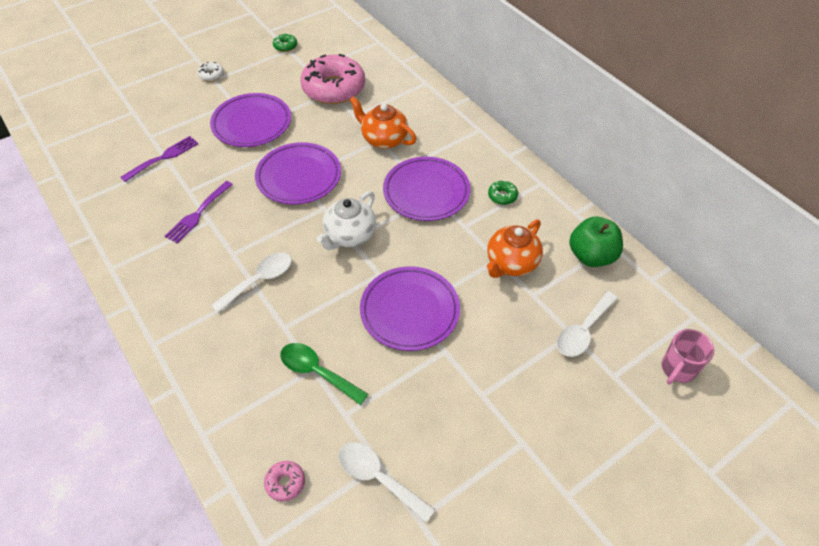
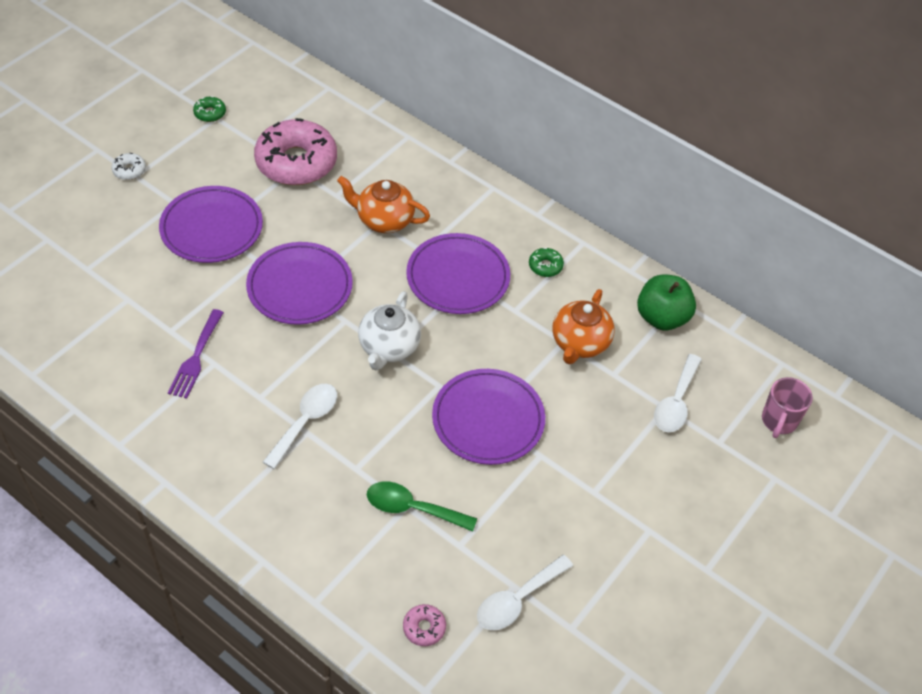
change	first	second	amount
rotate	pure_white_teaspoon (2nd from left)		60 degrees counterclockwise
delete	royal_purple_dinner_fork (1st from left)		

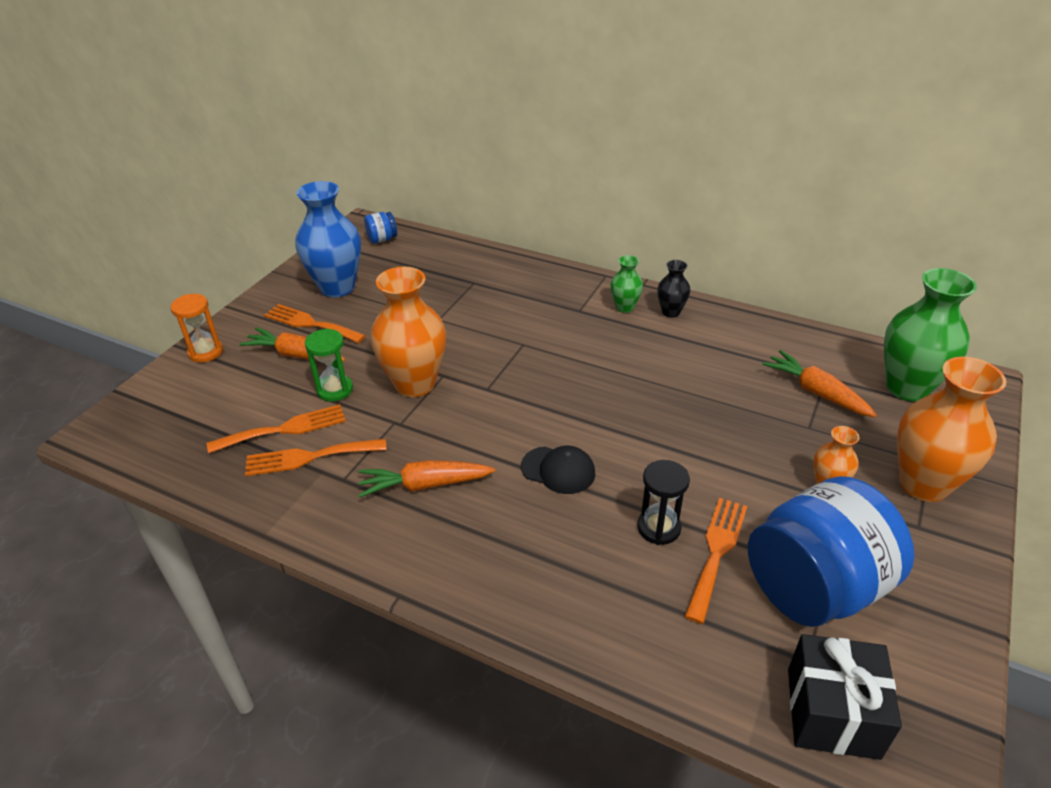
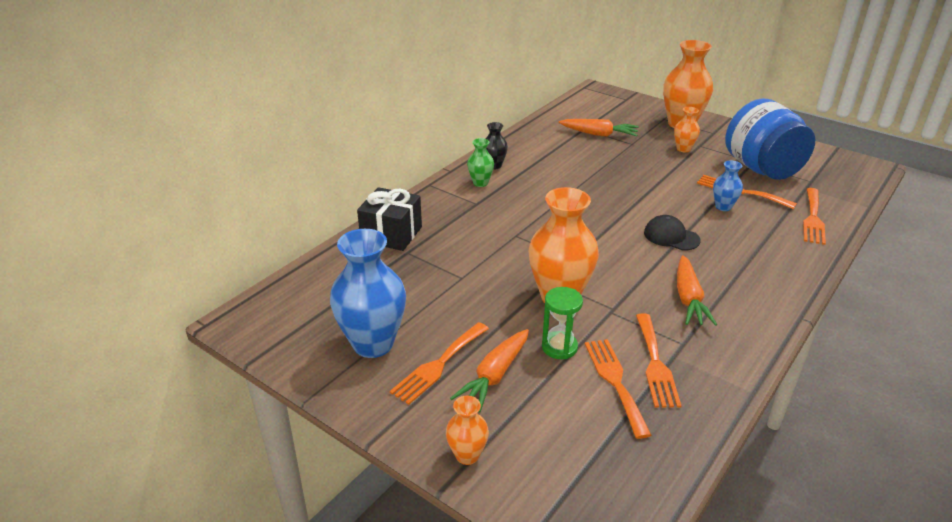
change	first	second	amount
move	ebony_present		
replace	orange_sand_timer	orange_vase (1st from left)	
rotate	orange_root_vegetable (3rd from left in the first image)	orange_root_vegetable (2nd from left)	135 degrees counterclockwise
rotate	ebony_baseball_cap		90 degrees counterclockwise
replace	ebony_sand_timer	blue_vase (2nd from left)	
insert		orange_dinner_fork (5th from left)	
delete	blue_preserve_jar (1st from left)		
delete	leaf-green_vase (2nd from left)		

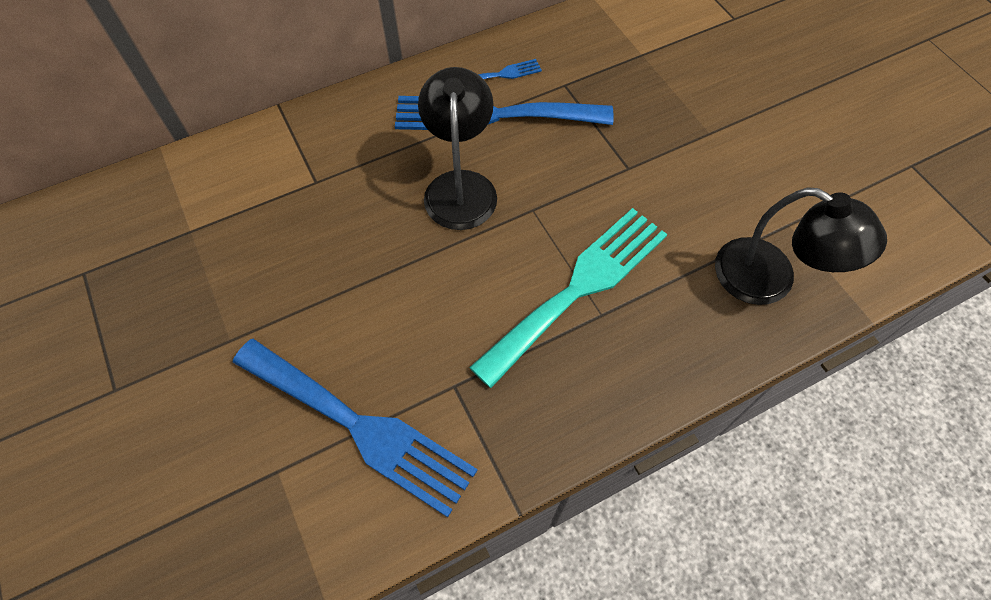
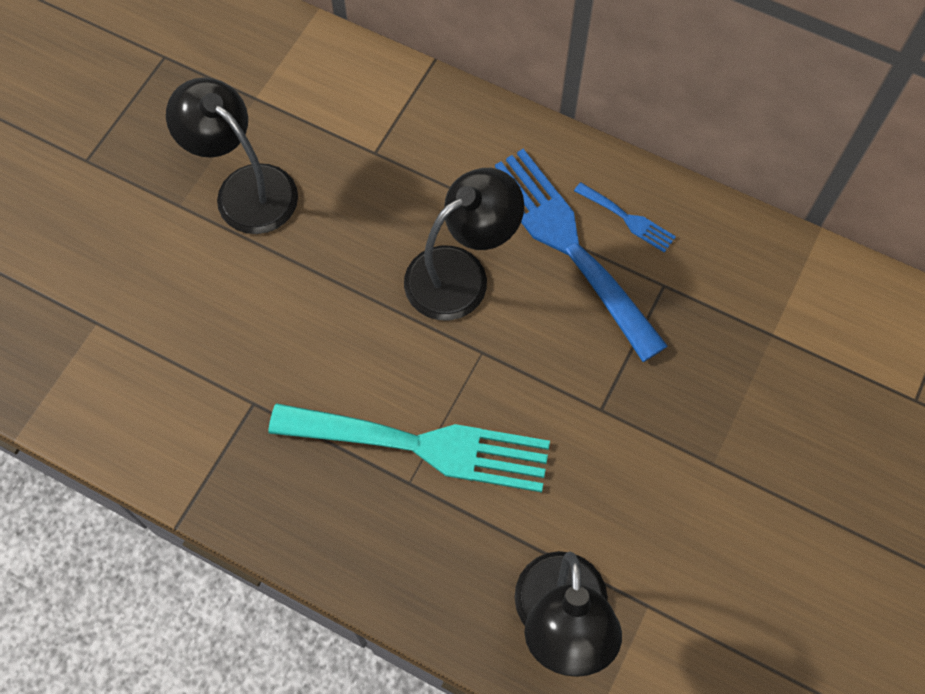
change	first	second	amount
insert		ebony_desk_lamp (1st from left)	
delete	blue_dinner_fork (1st from left)		

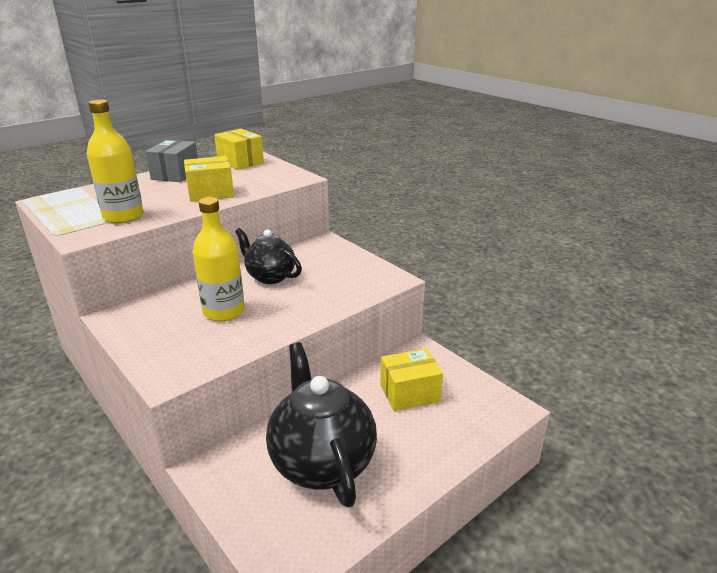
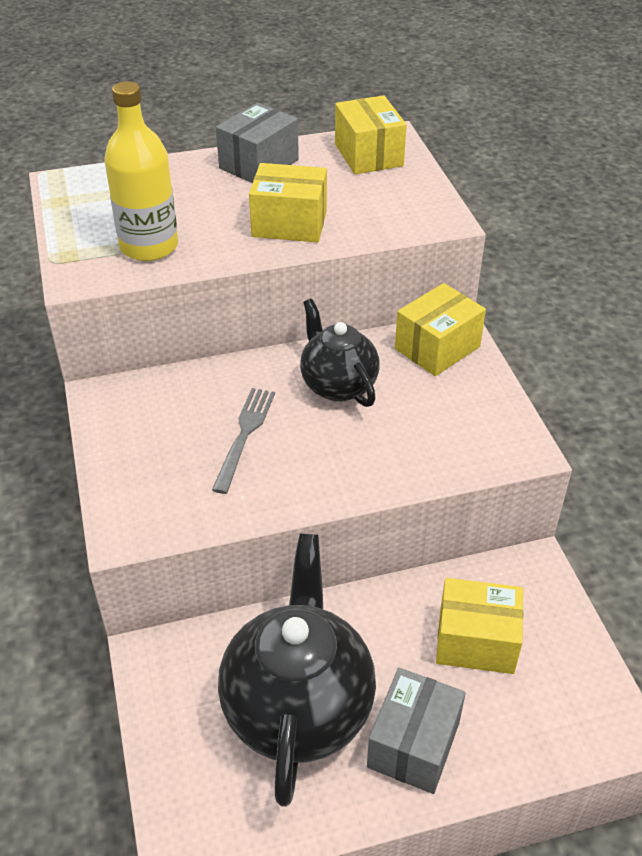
change	first	second	amount
replace	bright_yellow_drink_bottle (2nd from left)	ash-grey_dinner_fork	
insert		ash-grey_package (2nd from left)	
insert		bright_yellow_package (3rd from left)	

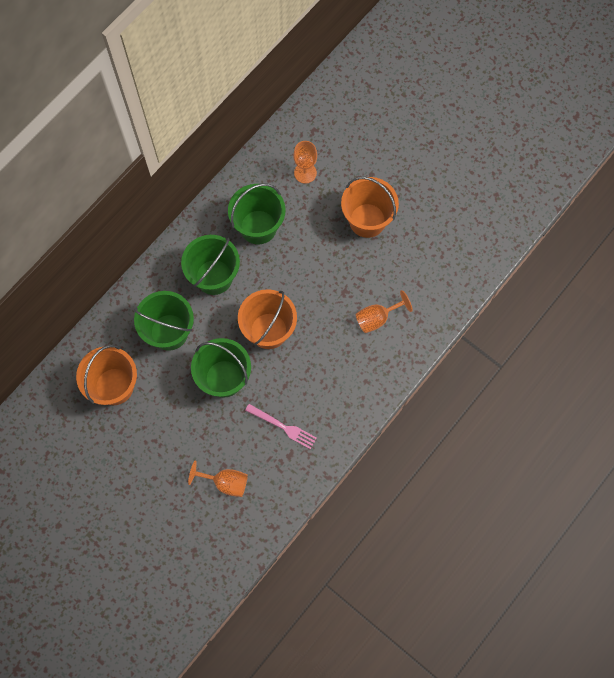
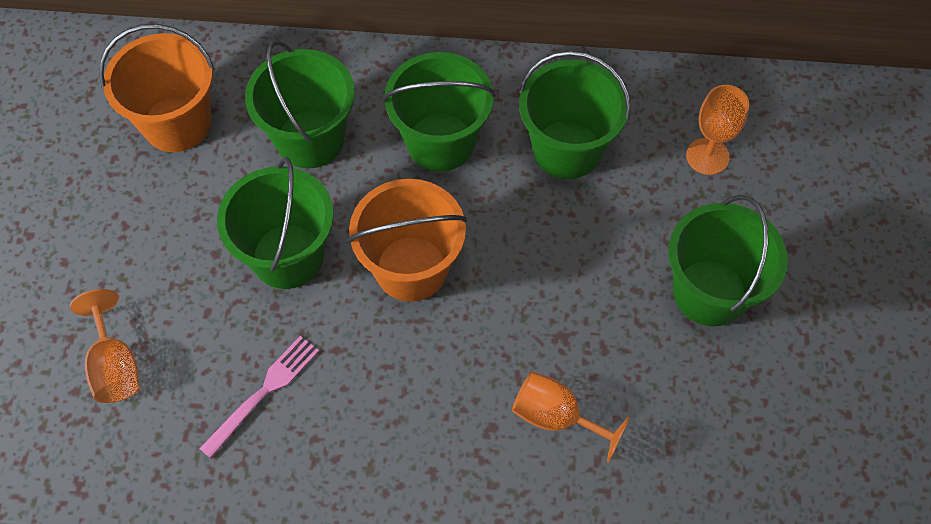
change	first	second	amount
rotate	pink_dinner_fork		135 degrees counterclockwise
recolor	orange_pail (3rd from left)	leaf-green_pail (5th from left)	

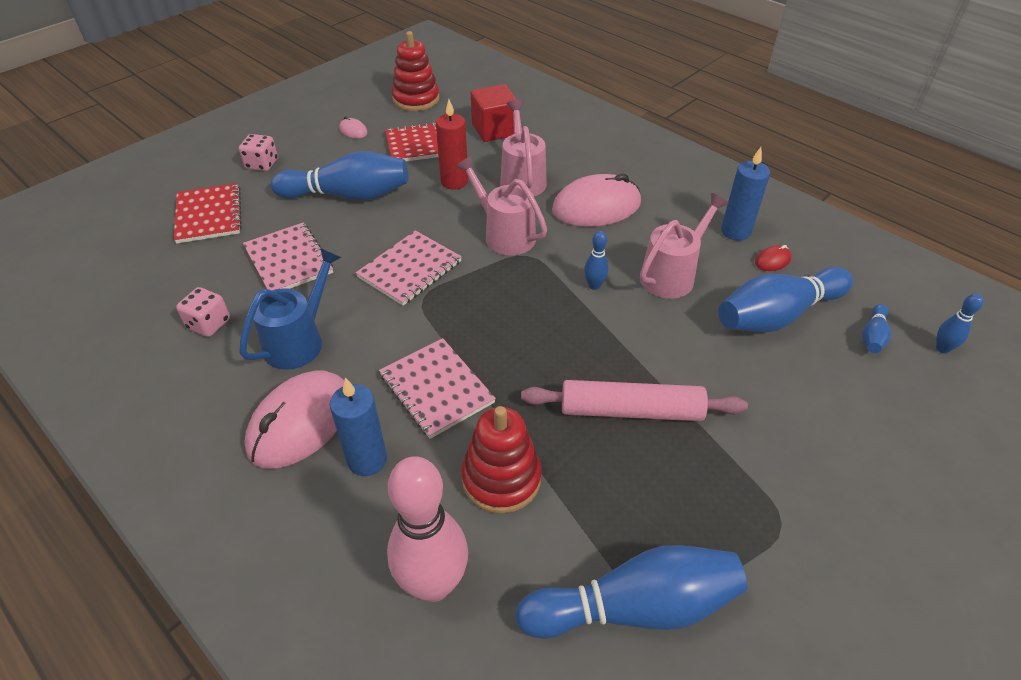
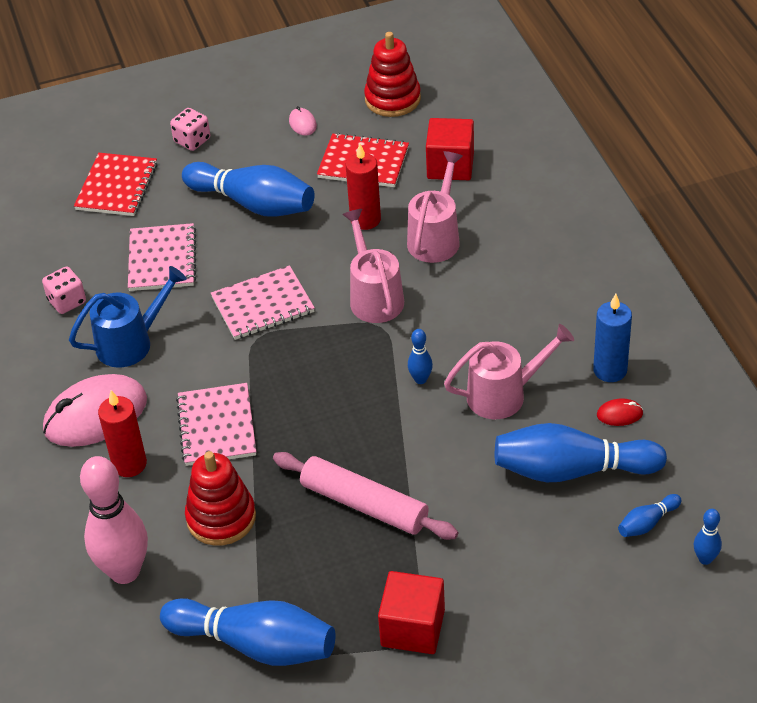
change	first	second	amount
recolor	blue_wax_candle (1st from left)	scarlet_wax_candle (1st from left)	
insert		scarlet_cube (1st from left)	
delete	pink_computer_mouse (3rd from left)		

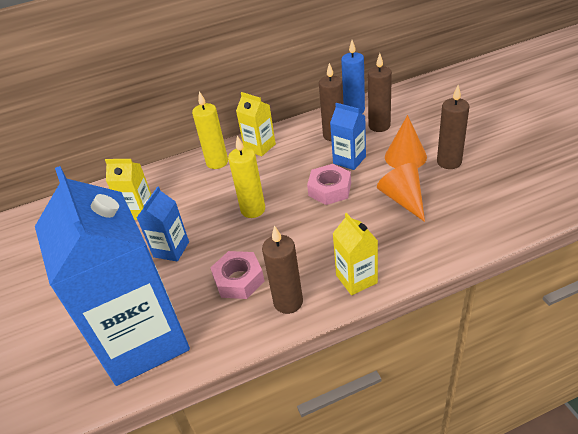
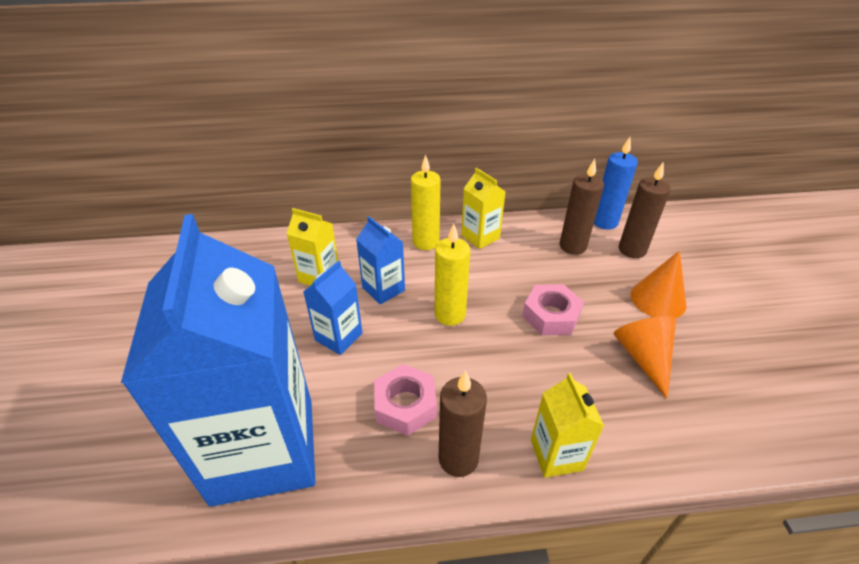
change	first	second	amount
move	blue_milk_carton (3rd from left)		
delete	brown_wax_candle (4th from left)		

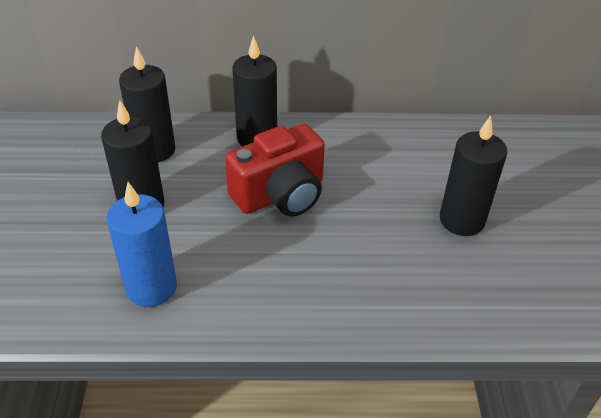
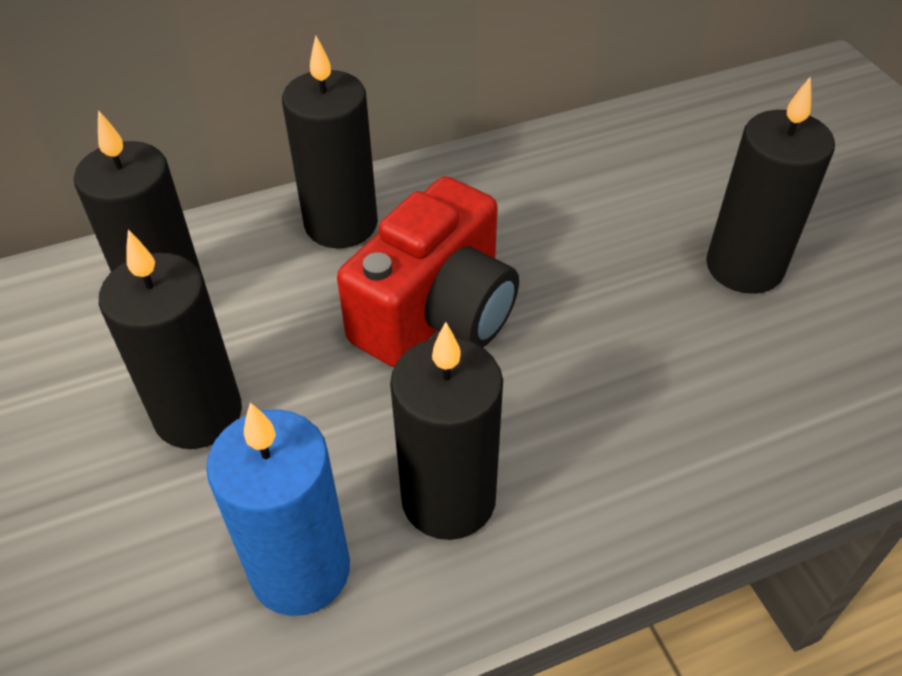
change	first	second	amount
insert		ebony_wax_candle (4th from left)	

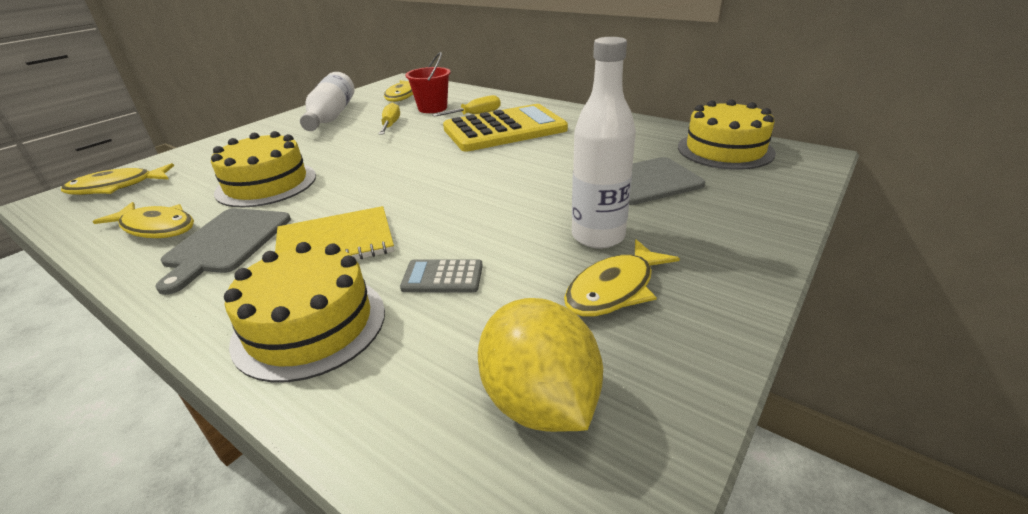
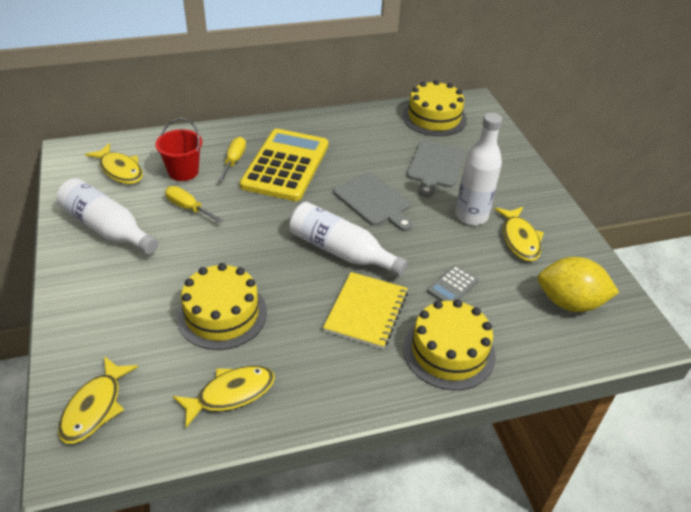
change	first	second	amount
insert		pure_white_drink_bottle (2nd from left)	
move	ash-grey_bread_board (1st from left)		

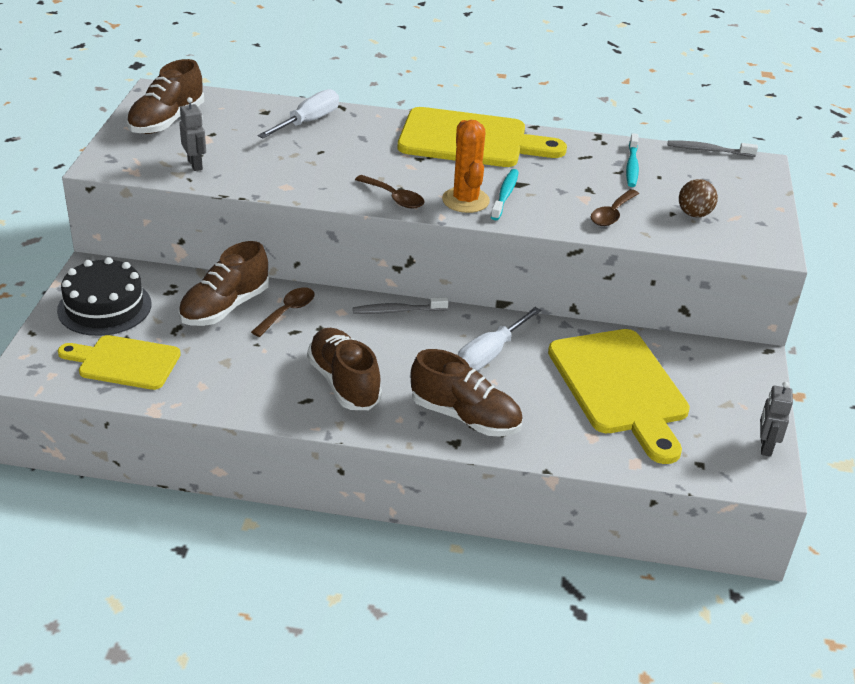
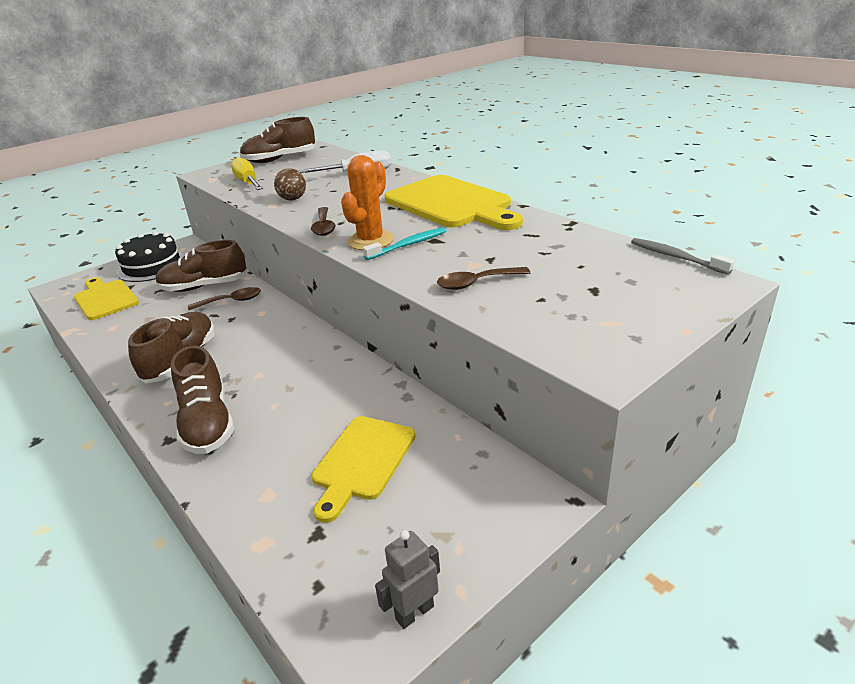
change	first	second	amount
replace	ash-grey_robot_figure (1st from left)	bright_yellow_flat_screwdriver	
move	brown_sphere		
resize	bright_yellow_bread_board (3rd from left in the first image)	bright_yellow_bread_board (2nd from left)	x0.62
delete	ash-grey_tooth_brush (1st from left)		
delete	pure_white_flat_screwdriver (2nd from left)		
delete	aqua_tooth_brush (2nd from left)		

